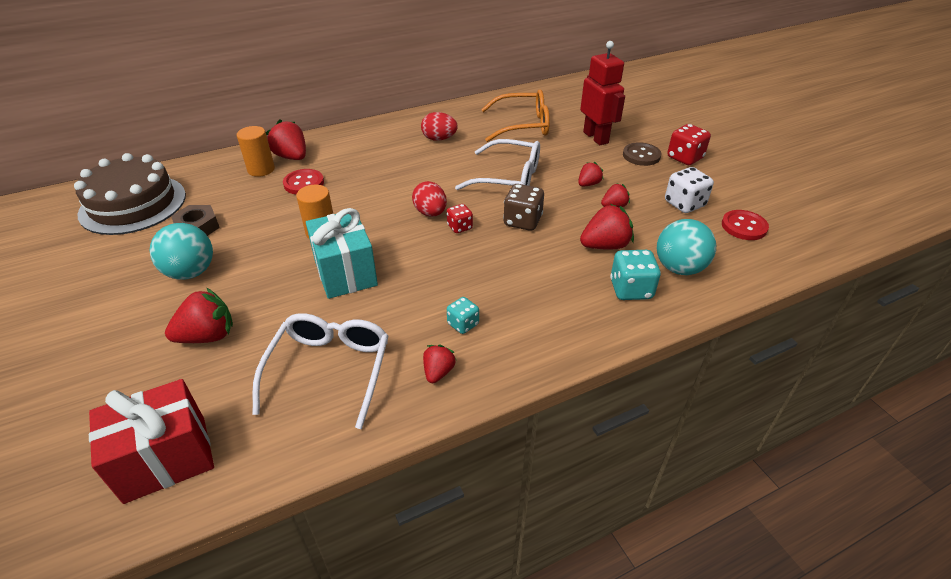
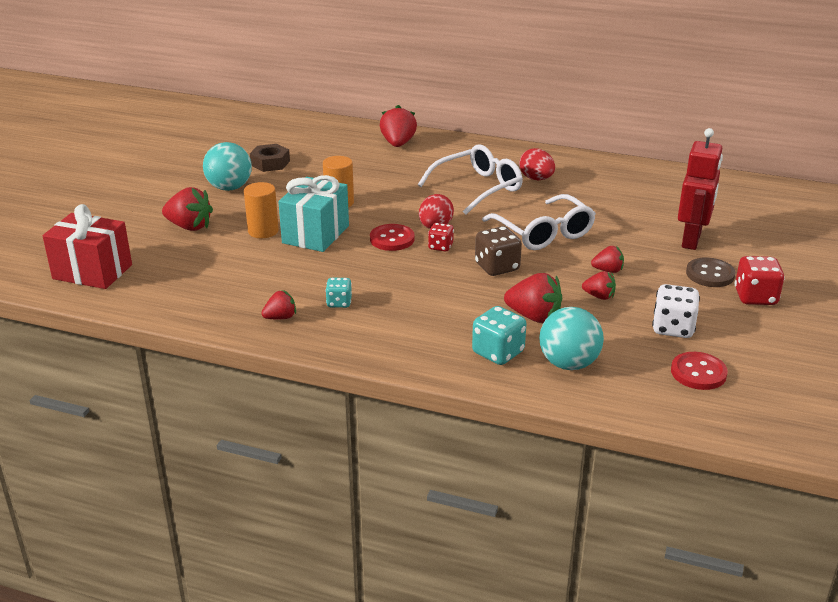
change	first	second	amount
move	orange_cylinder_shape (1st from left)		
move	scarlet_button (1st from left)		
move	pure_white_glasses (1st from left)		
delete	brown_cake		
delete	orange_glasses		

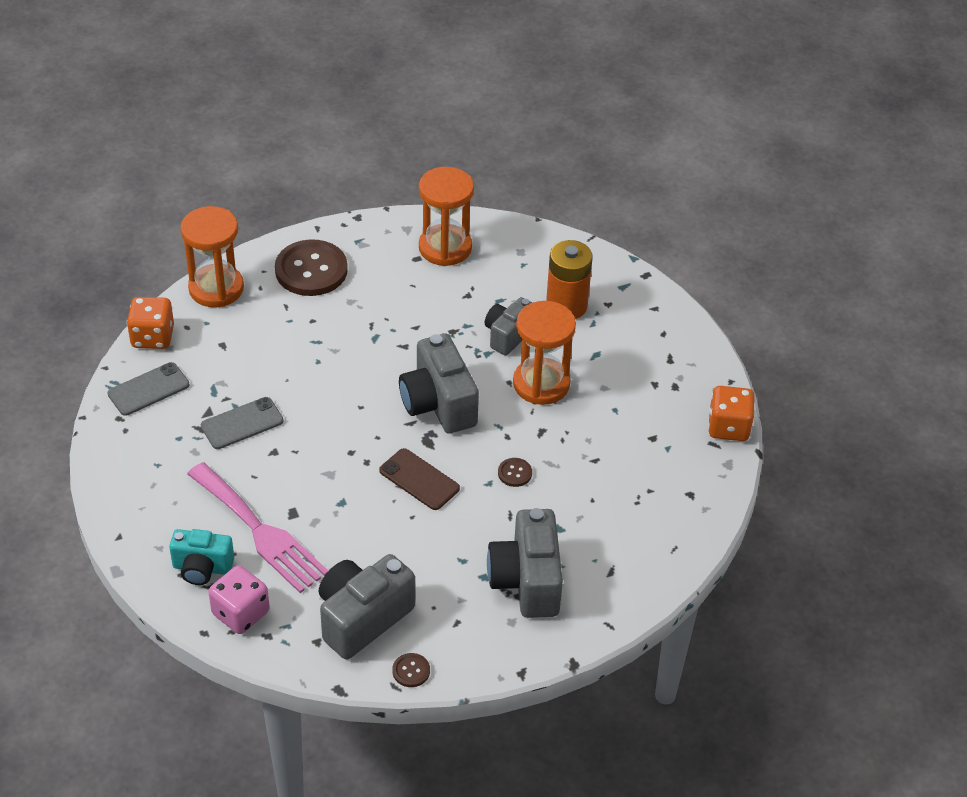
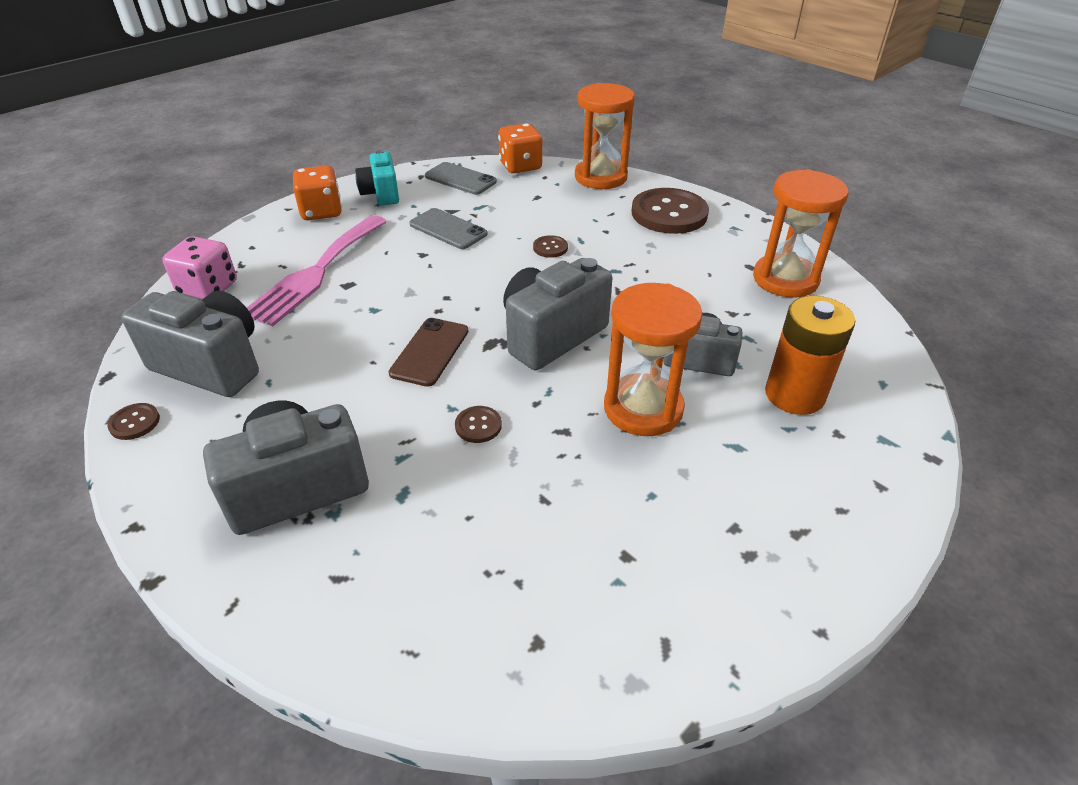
change	first	second	amount
move	orange_dice (2nd from left in the first image)	orange_dice (1st from left)	
move	aqua_photo_camera		
insert		brown_button (3rd from left)	

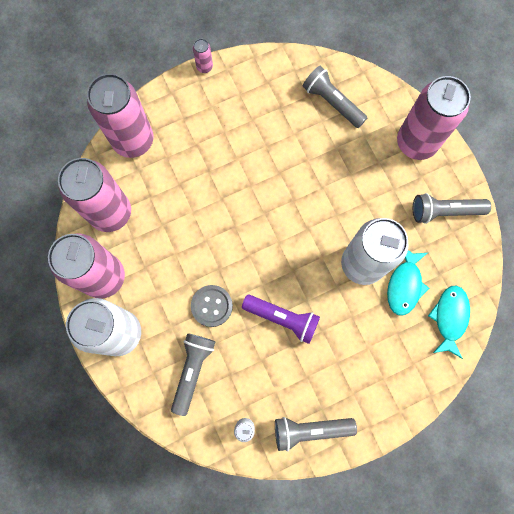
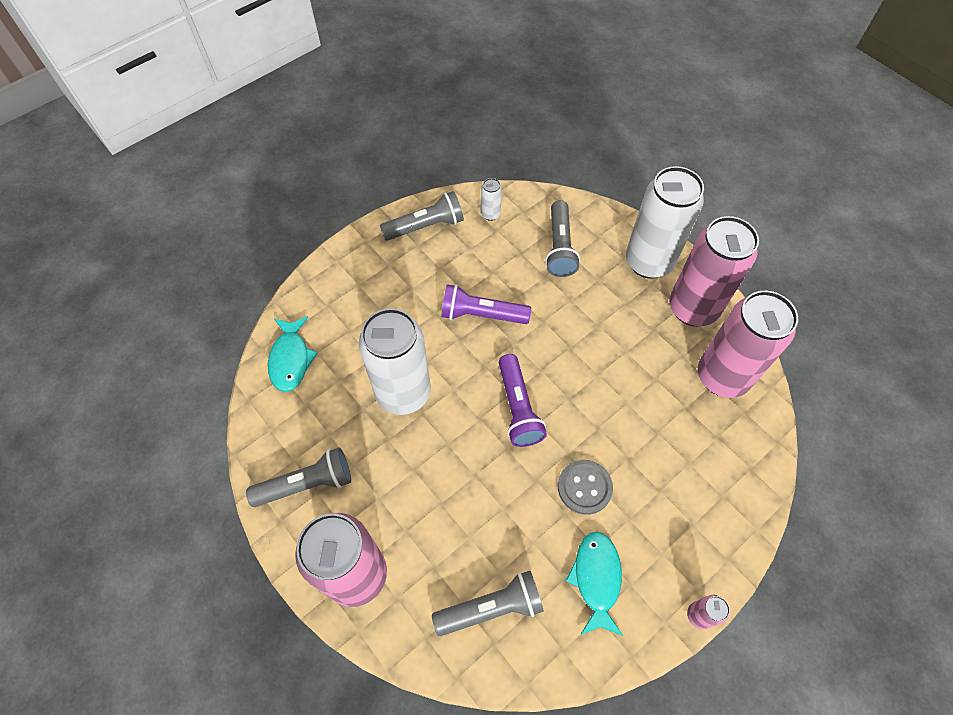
change	first	second	amount
rotate	ash-grey_flashlight (3rd from left)		45 degrees counterclockwise
insert		royal_purple_flashlight (2nd from left)	
move	ash-grey_button		
move	aqua_toy_fish (1st from left in the first image)	aqua_toy_fish (2nd from left)	
delete	pink_can (3rd from left)		

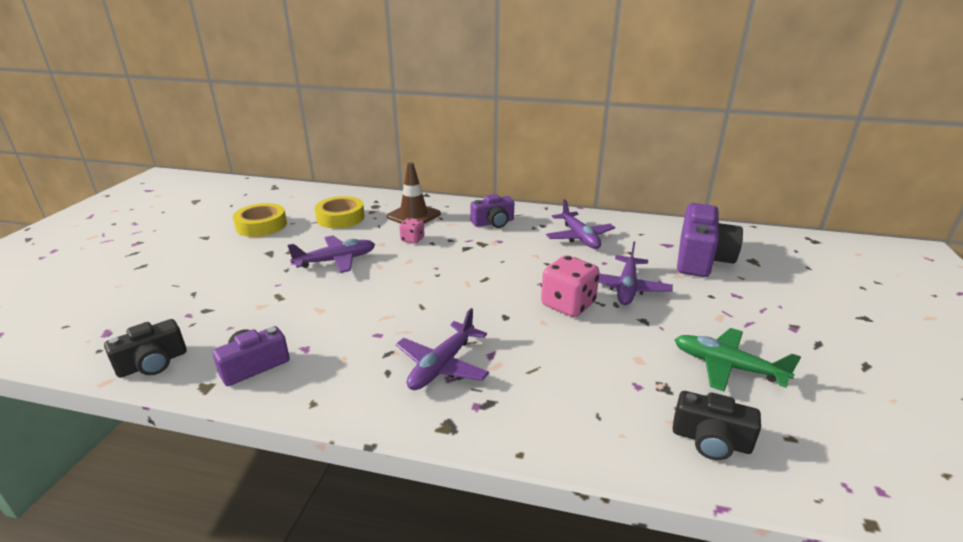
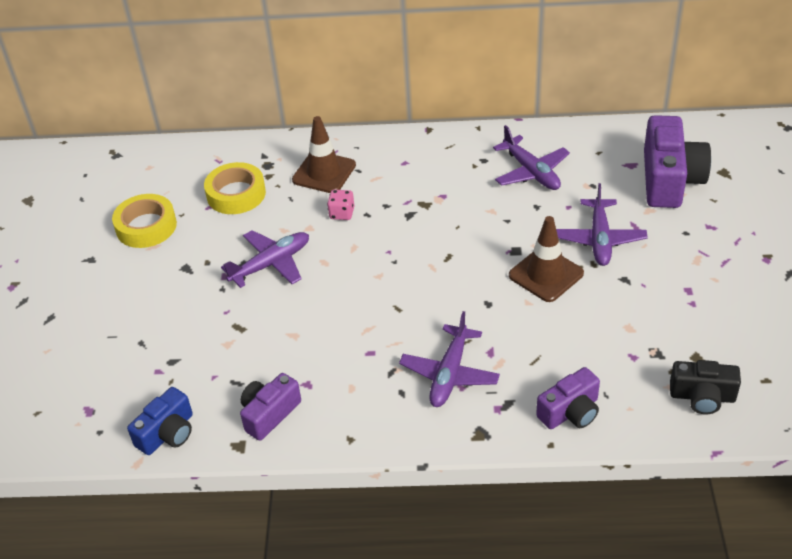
change	first	second	amount
recolor	ebony_photo_camera (1st from left)	blue_photo_camera	
replace	pink_dice (2nd from left)	brown_safety_cone (2nd from left)	
move	royal_purple_photo_camera (2nd from left)		
delete	leaf-green_aeroplane		

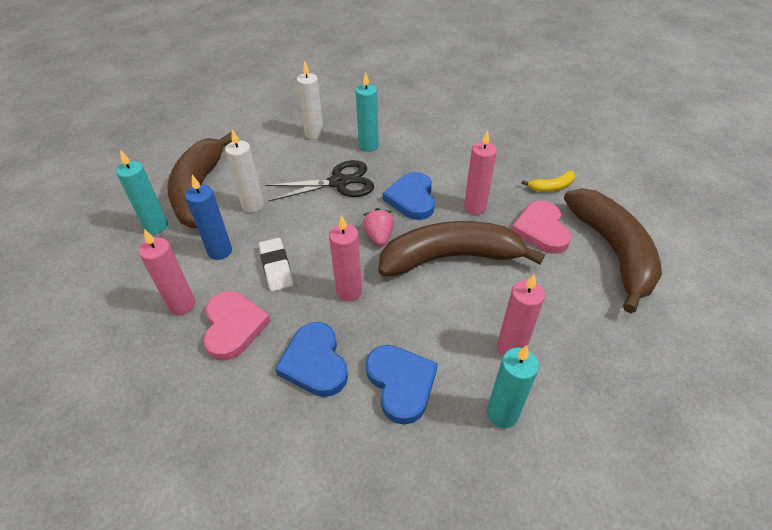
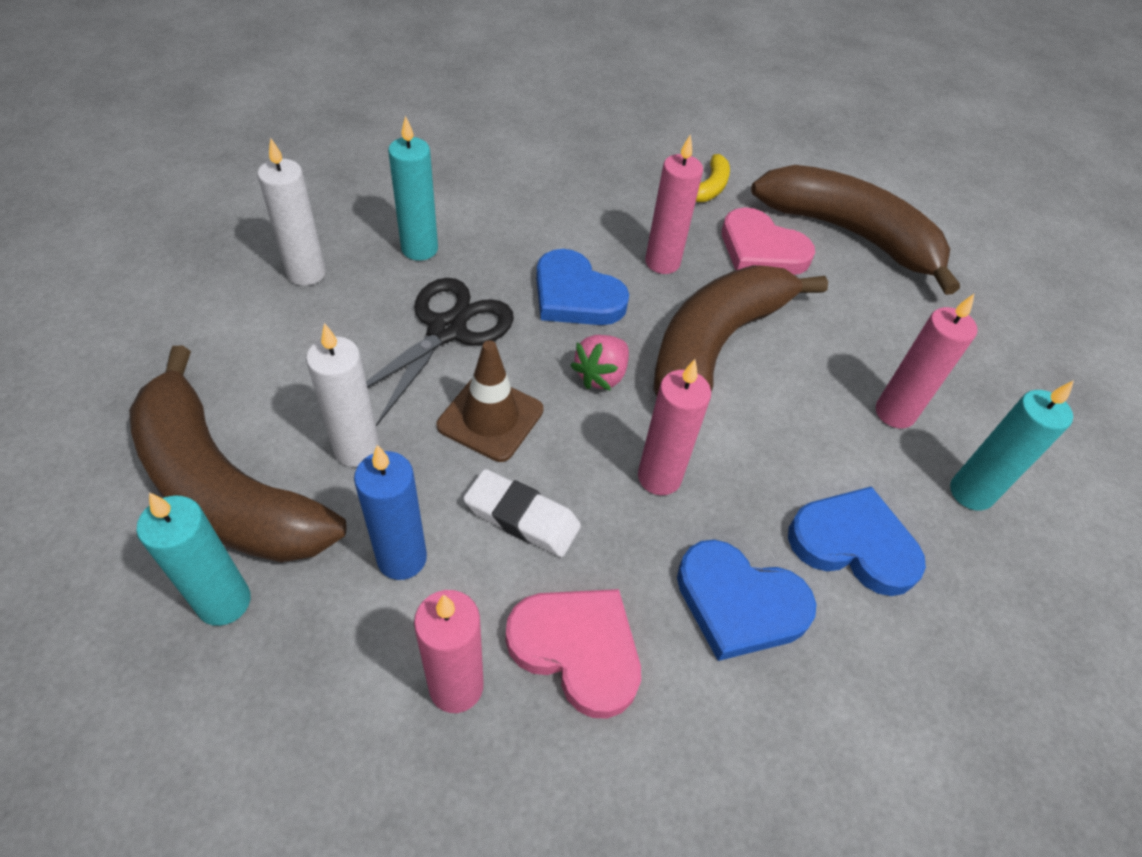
change	first	second	amount
insert		brown_safety_cone	
rotate	pink_toy_strawberry		90 degrees counterclockwise

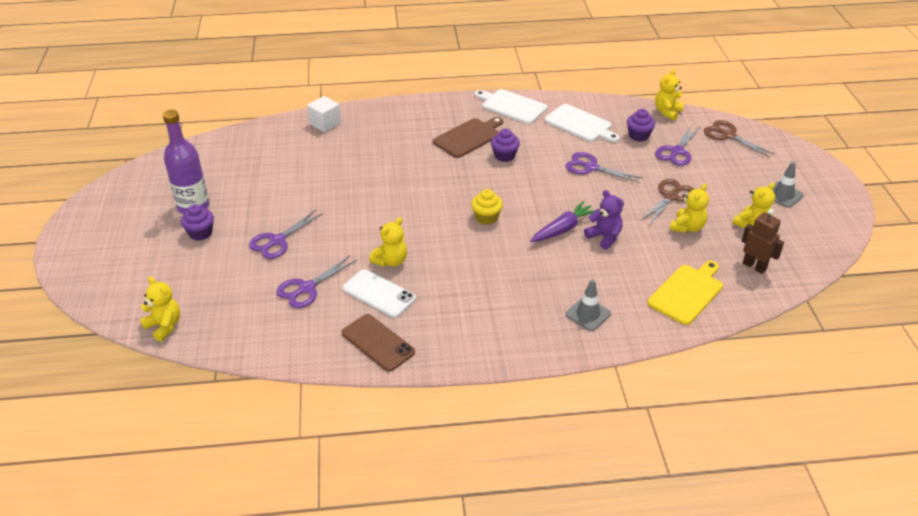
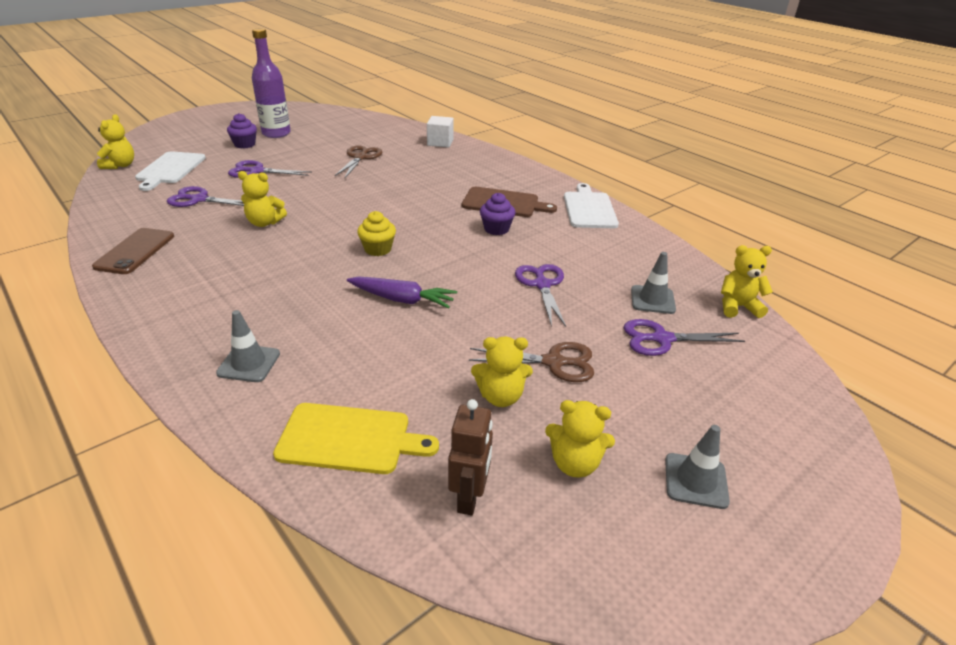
change	first	second	amount
move	pure_white_bread_board (2nd from left in the first image)	pure_white_bread_board (1st from left)	
move	brown_pair_of_scissors (2nd from left in the first image)	brown_pair_of_scissors (1st from left)	
replace	royal_purple_fairy_cake (3rd from left)	ash-grey_safety_cone (2nd from left)	
delete	pure_white_phone		
delete	royal_purple_stuffed_bear		

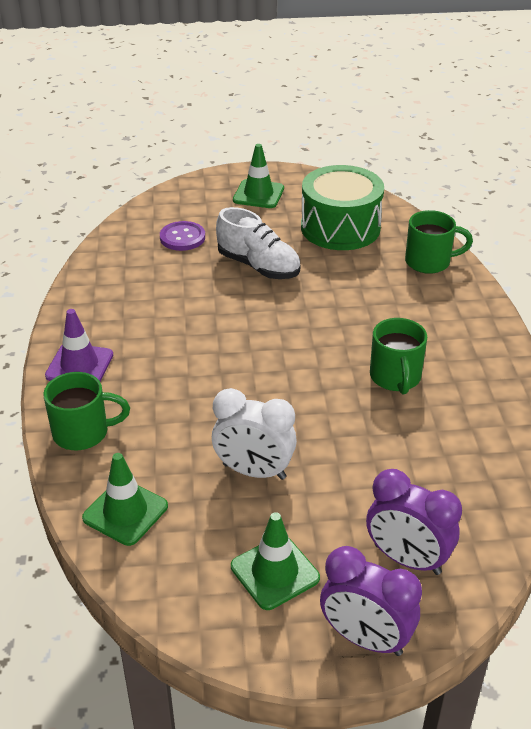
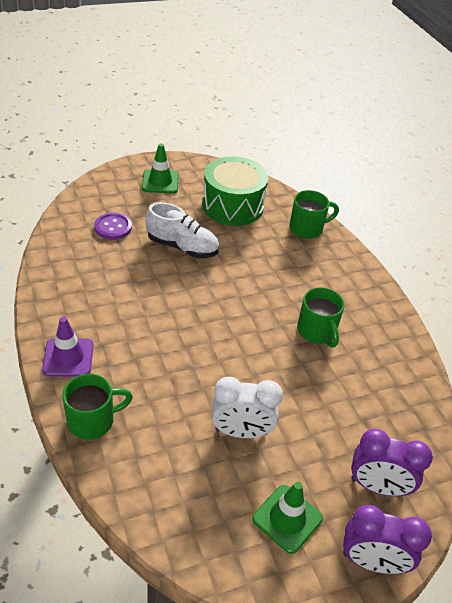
change	first	second	amount
delete	leaf-green_safety_cone (1st from left)		

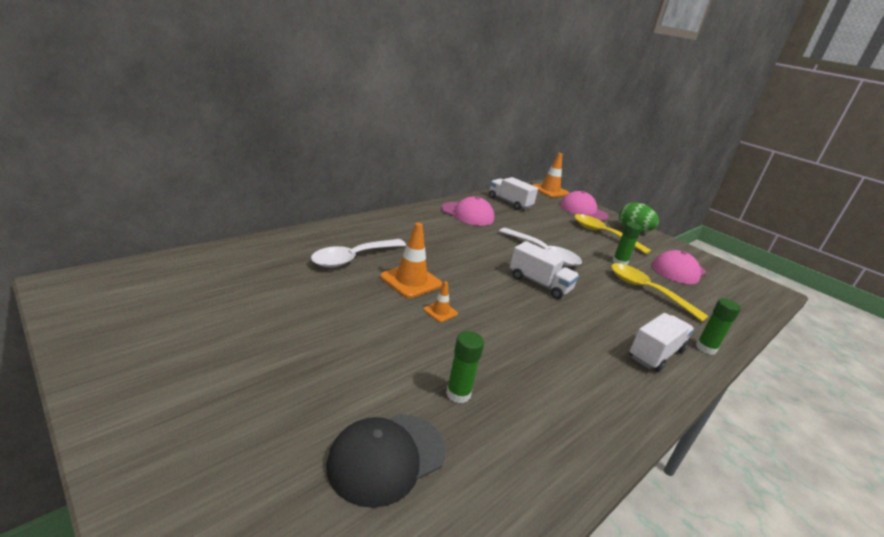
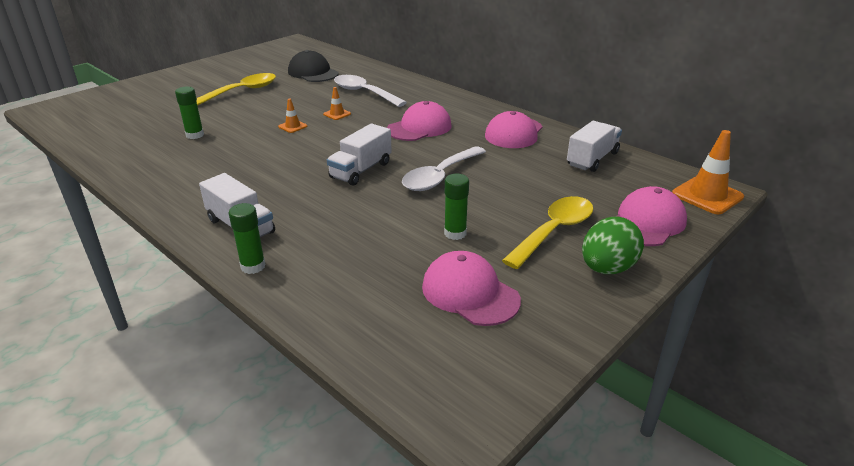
change	first	second	amount
move	bright_yellow_teaspoon (2nd from left in the first image)	bright_yellow_teaspoon (1st from left)	
move	ebony_baseball_cap		
resize	orange_safety_cone (1st from left in the first image)	orange_safety_cone (2nd from left)	x0.51
insert		pink_baseball_cap (1st from left)	

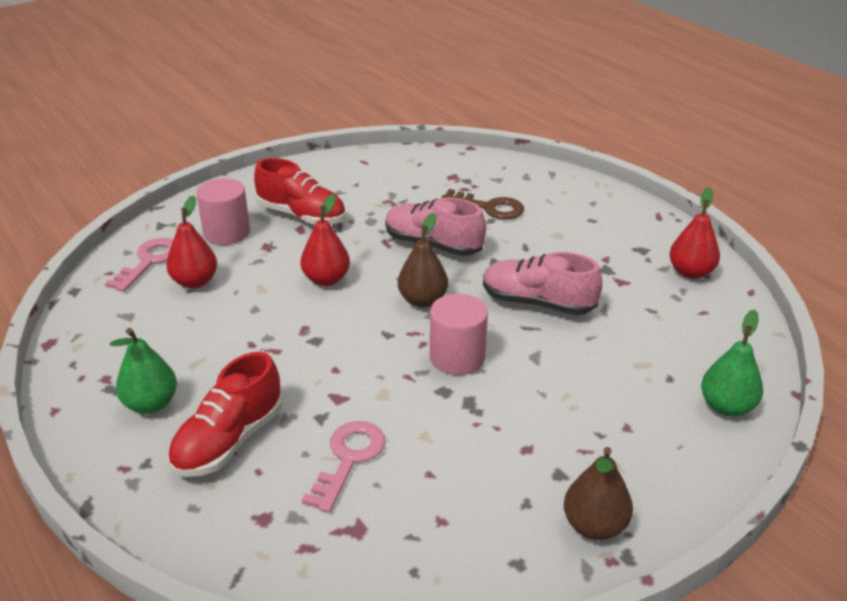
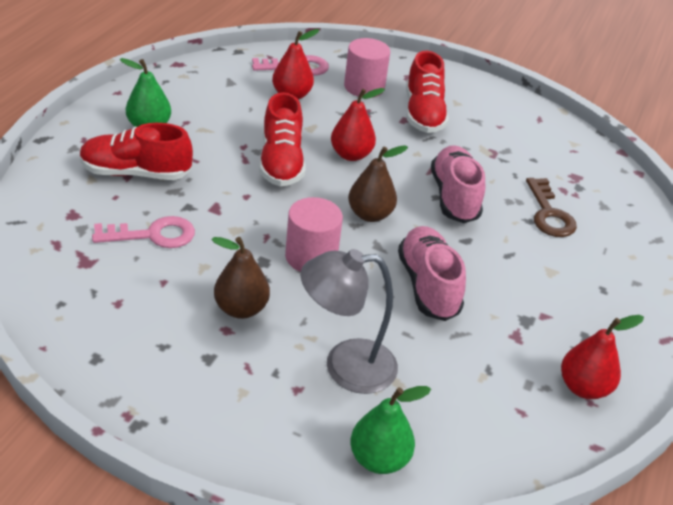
change	first	second	amount
move	brown_pear_fruit (2nd from left in the first image)	brown_pear_fruit (1st from left)	
insert		scarlet_shoe (2nd from left)	
insert		ash-grey_desk_lamp	

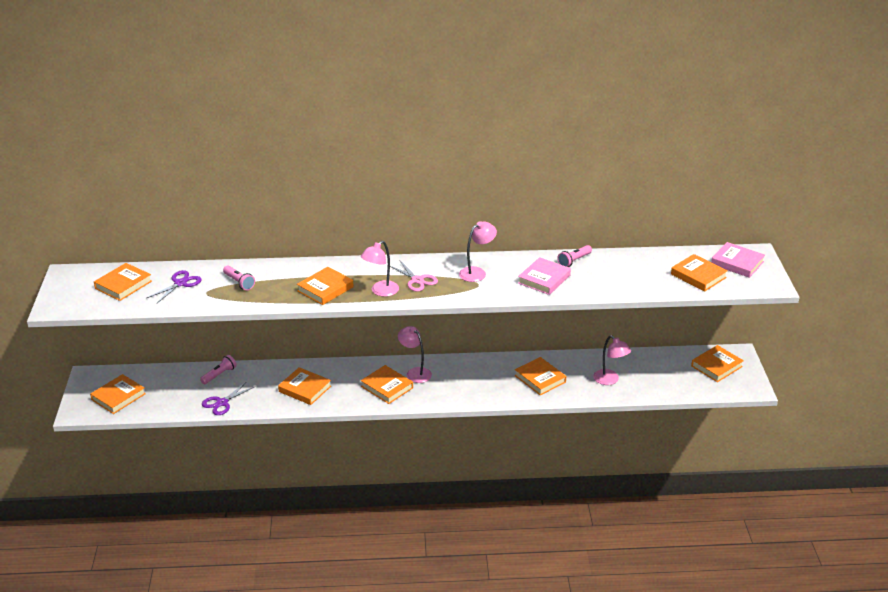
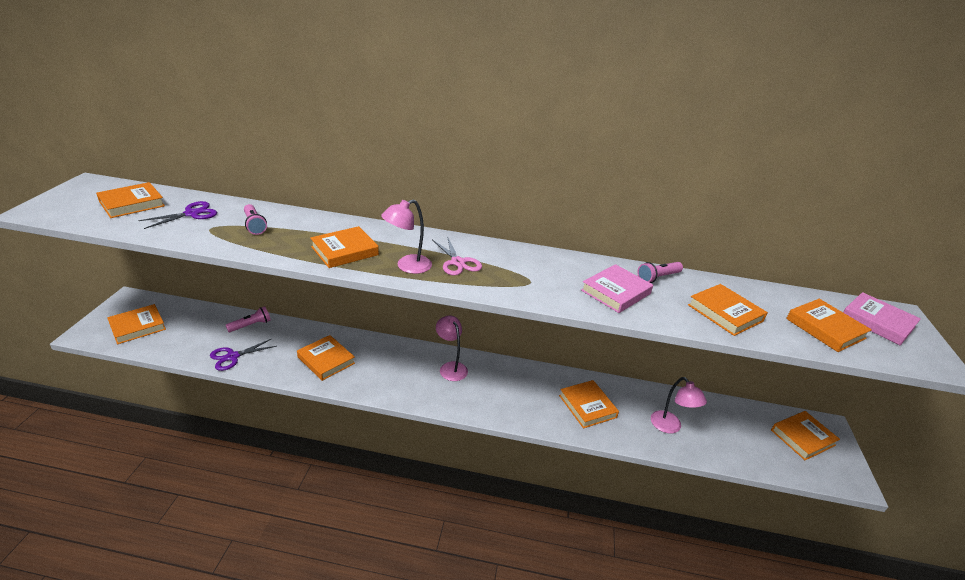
change	first	second	amount
move	orange_hardcover (5th from left in the first image)	orange_hardcover (6th from left)	
delete	pink_desk_lamp (3rd from left)		

